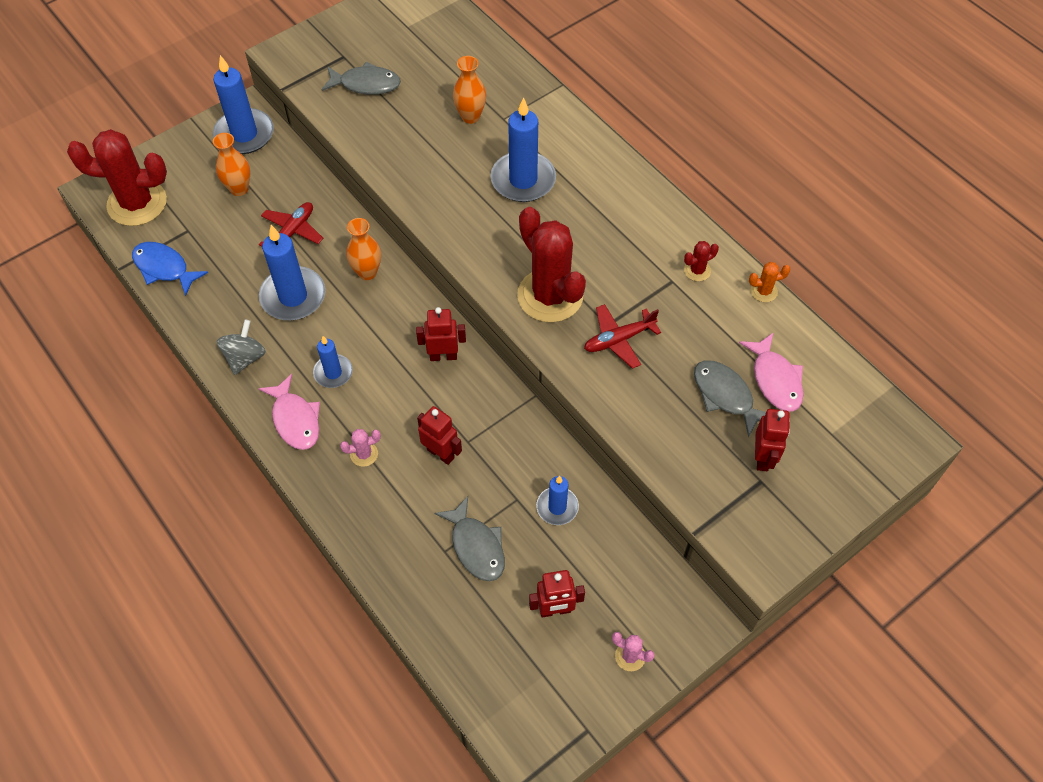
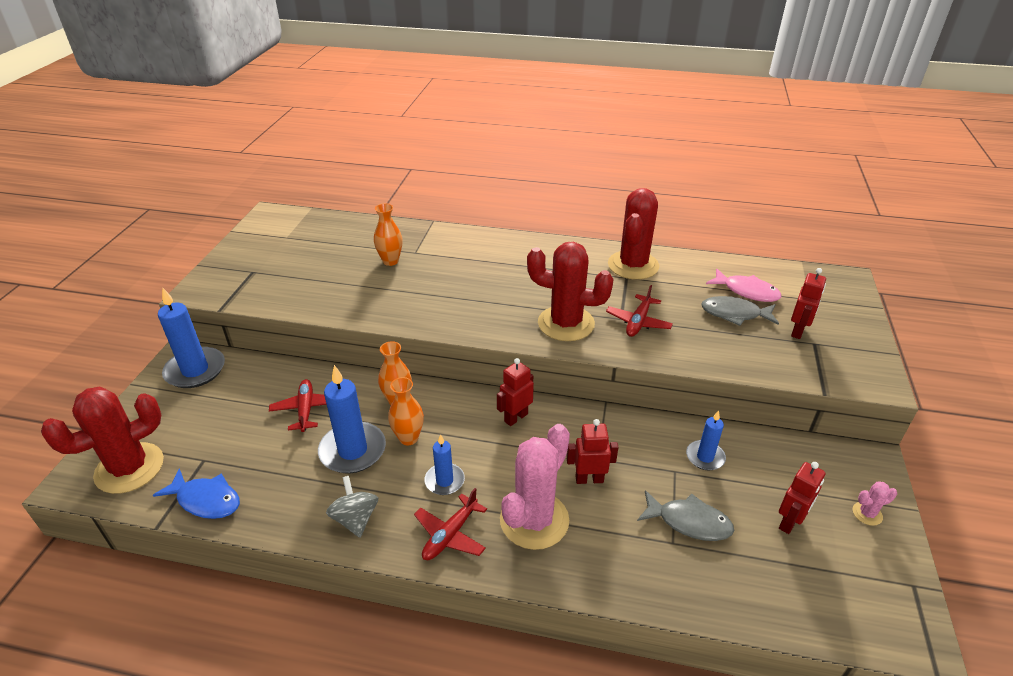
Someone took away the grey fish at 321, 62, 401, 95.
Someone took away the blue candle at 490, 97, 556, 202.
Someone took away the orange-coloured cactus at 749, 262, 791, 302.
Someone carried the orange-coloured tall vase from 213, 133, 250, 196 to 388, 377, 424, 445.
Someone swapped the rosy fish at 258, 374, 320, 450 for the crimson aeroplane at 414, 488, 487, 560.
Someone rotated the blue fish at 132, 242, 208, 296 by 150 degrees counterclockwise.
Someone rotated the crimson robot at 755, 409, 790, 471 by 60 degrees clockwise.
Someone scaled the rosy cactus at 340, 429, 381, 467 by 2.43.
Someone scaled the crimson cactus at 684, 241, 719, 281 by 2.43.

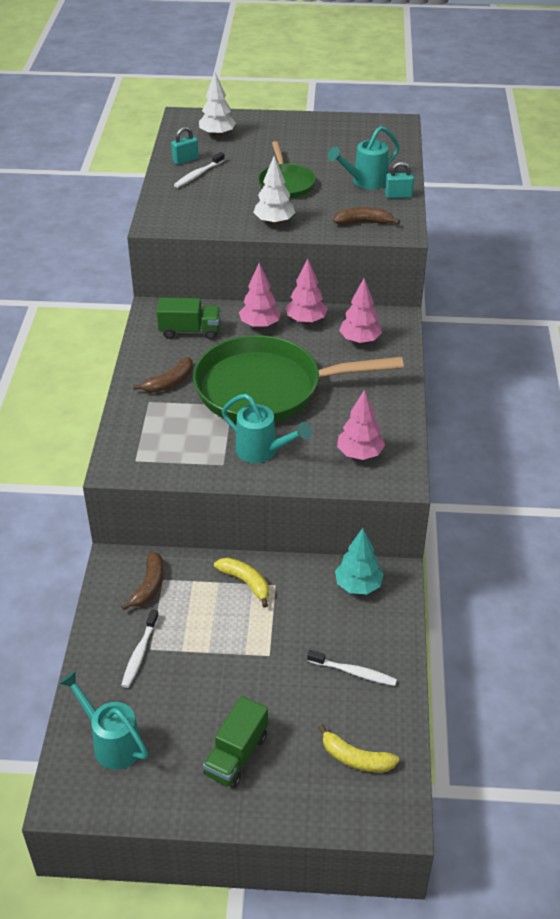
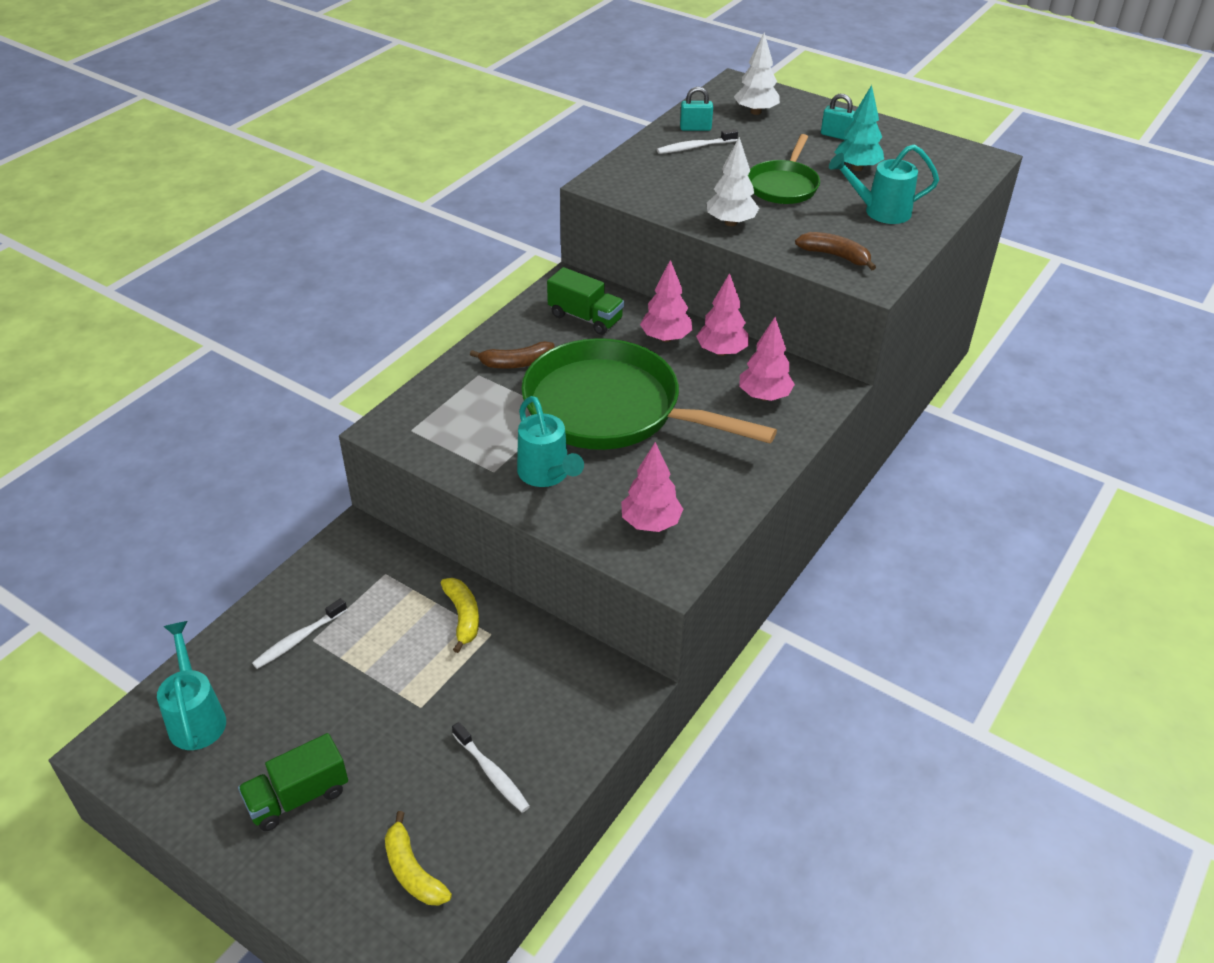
Someone took away the dark brown toy banana at 121, 552, 164, 611.
Someone carried the aqua tree from 335, 528, 384, 594 to 835, 85, 884, 171.
Someone carried the aqua lock from 385, 162, 414, 198 to 821, 94, 855, 140.

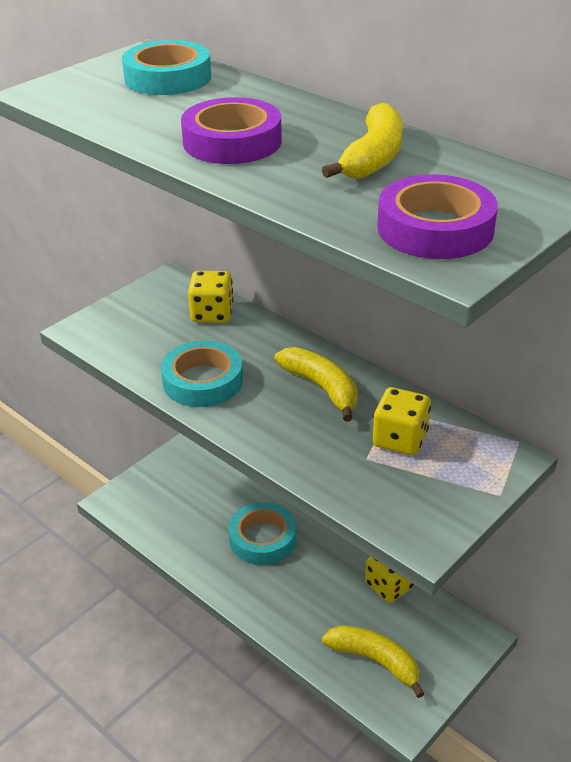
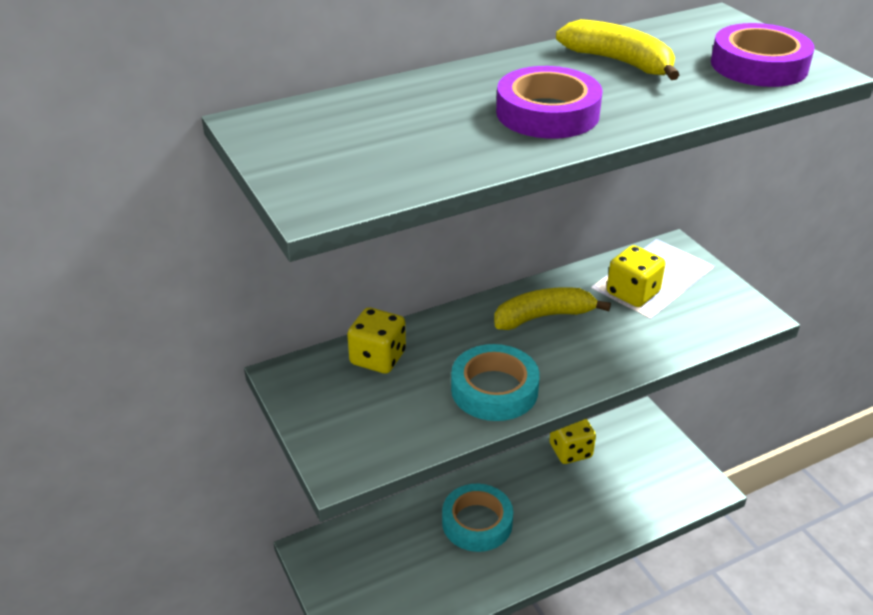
Someone took away the aqua tape at 122, 40, 211, 95.
Someone took away the golden toy banana at 322, 625, 424, 698.

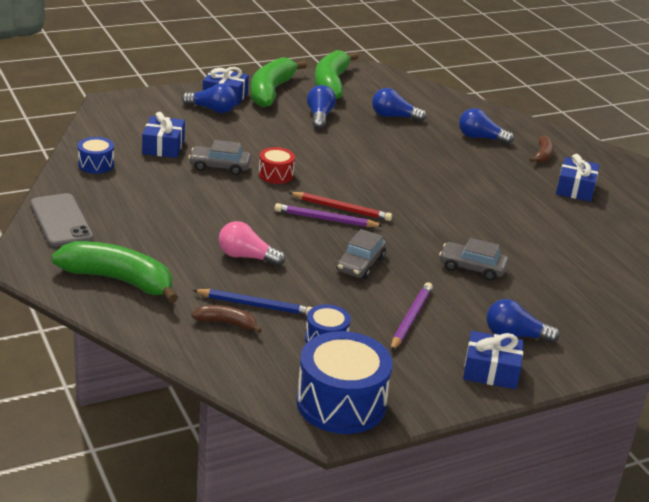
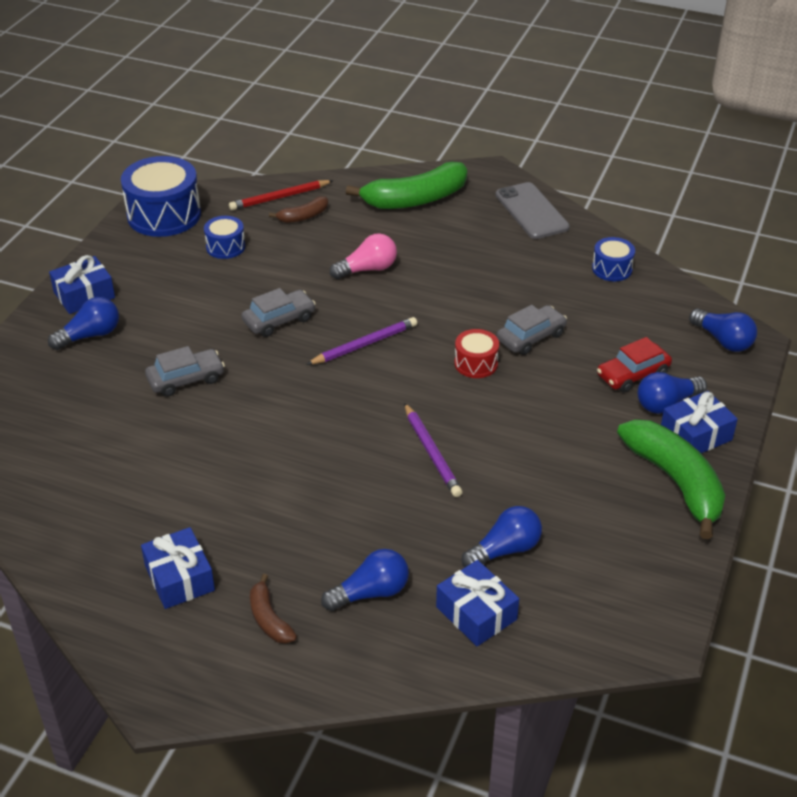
Someone took away the blue lead pencil at 192, 289, 313, 316.
Someone took away the emerald toy banana at 315, 50, 358, 99.
Someone put down the crimson automobile at 597, 337, 672, 393.
Someone carried the blue wrapped gift from 142, 112, 185, 158 to 436, 560, 519, 646.
Someone carried the crimson lead pencil from 288, 192, 392, 221 to 229, 180, 333, 210.
Someone carried the blue lightbulb from 307, 85, 336, 129 to 689, 309, 757, 352.
Someone carried the royal purple lead pencil from 391, 282, 433, 351 to 404, 403, 463, 497.
Someone rotated the grey mobile phone at 30, 193, 93, 247 by 45 degrees clockwise.
Someone rotated the grey automobile at 336, 229, 386, 279 by 75 degrees clockwise.

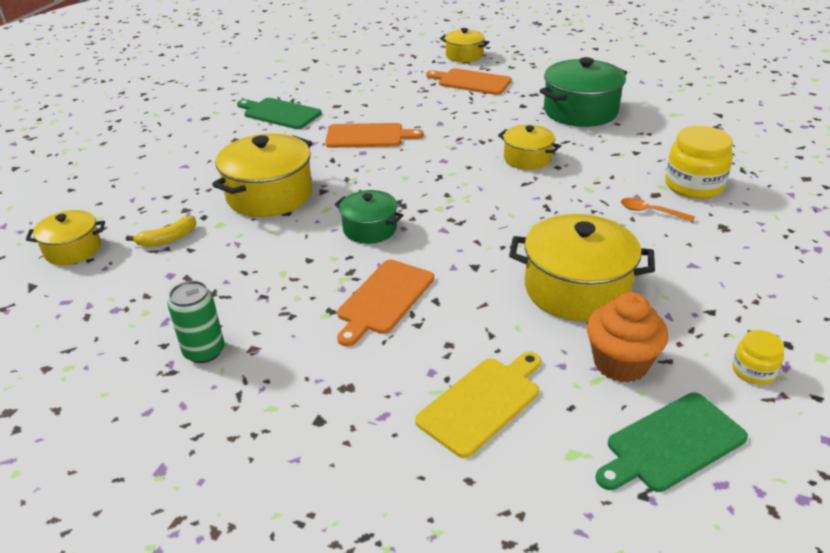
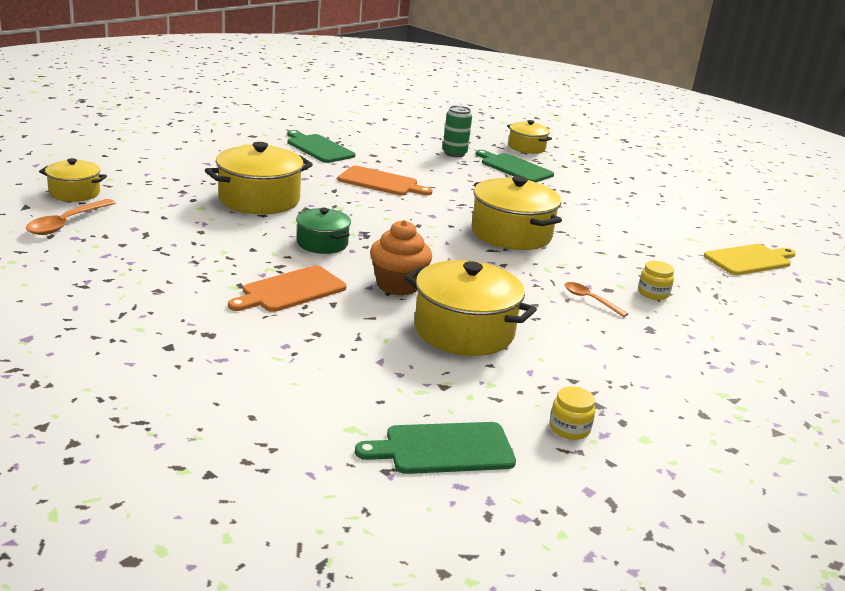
Someone took away the golden toy banana at 126, 216, 196, 247.
Someone took away the emerald pot at 540, 57, 627, 127.
Someone put down the orange-coloured spoon at 26, 199, 115, 235.
Someone carried the emerald can from 168, 281, 225, 363 to 443, 106, 472, 157.
Someone carried the golden cutting board from 415, 352, 541, 458 to 704, 244, 796, 275.
Someone carried the orange-coloured cupcake from 587, 292, 668, 383 to 370, 220, 432, 296.
Someone repainted the orange-coloured cutting board at 426, 68, 512, 95, which became the emerald cutting board at 476, 150, 554, 182.
Someone scaled the golden pot at 498, 125, 561, 170 by 1.71.
Someone scaled the golden jar at 665, 126, 733, 199 by 0.54.

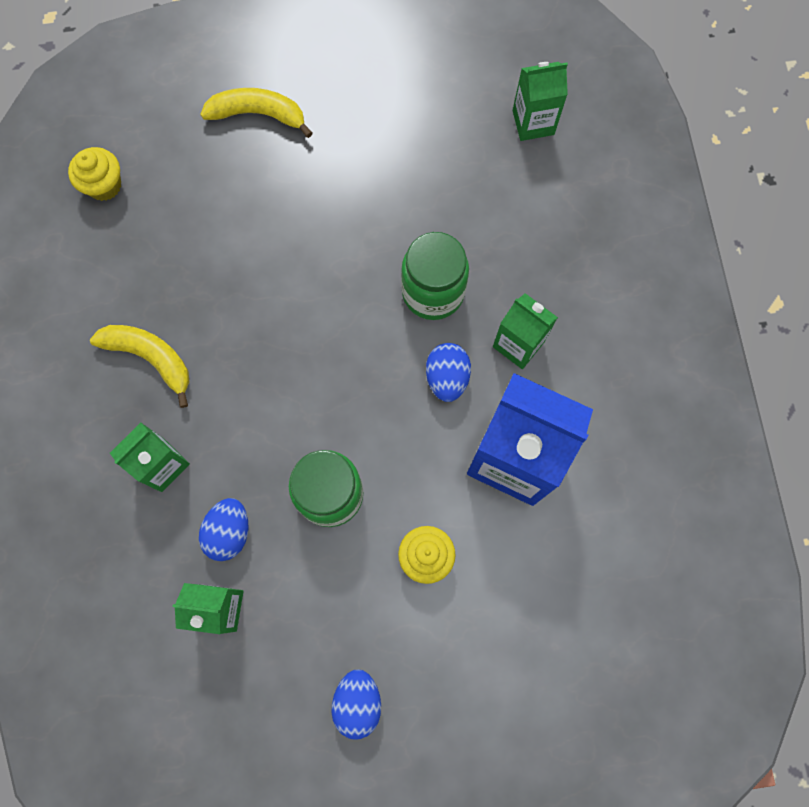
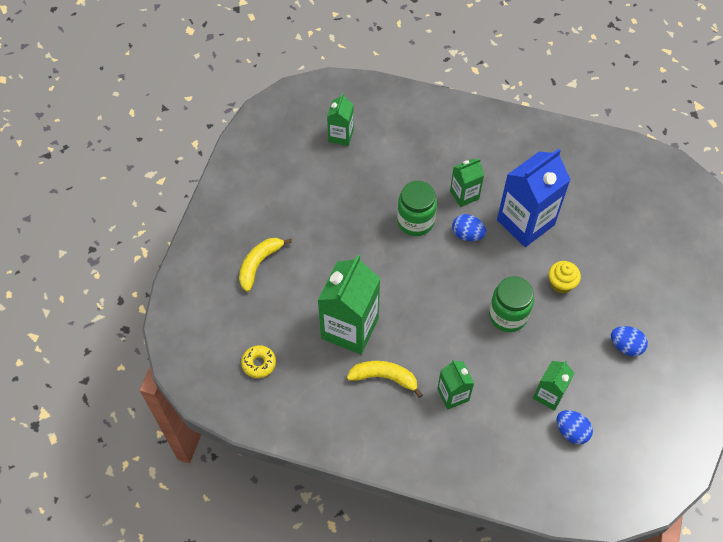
Someone put down the emerald carton at 318, 255, 380, 354.
Someone carried the blue egg shape from 199, 498, 249, 561 to 556, 410, 593, 444.
Someone swapped the golden cupcake at 68, 147, 121, 201 for the golden donut at 241, 345, 276, 378.
Someone rotated the golden toy banana at 90, 325, 189, 408 by 45 degrees clockwise.

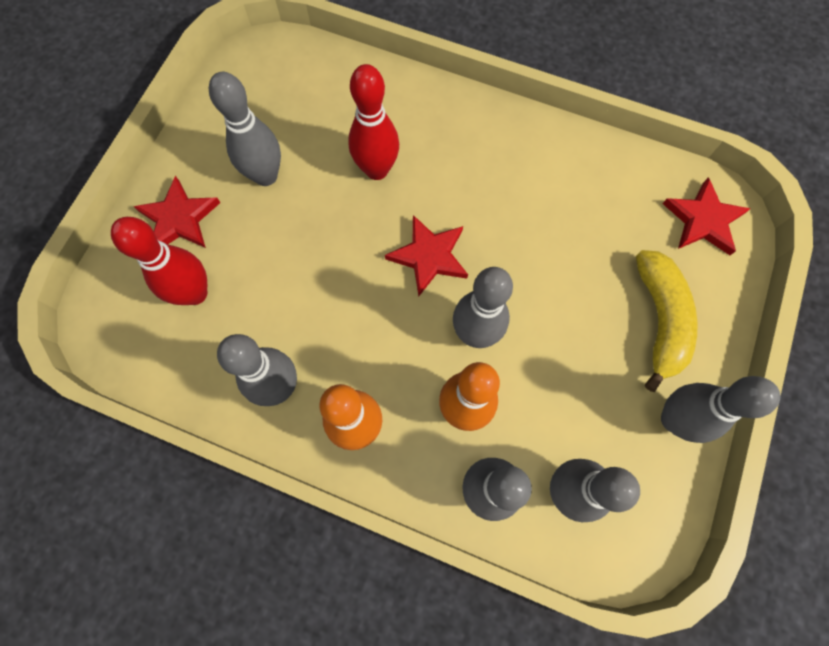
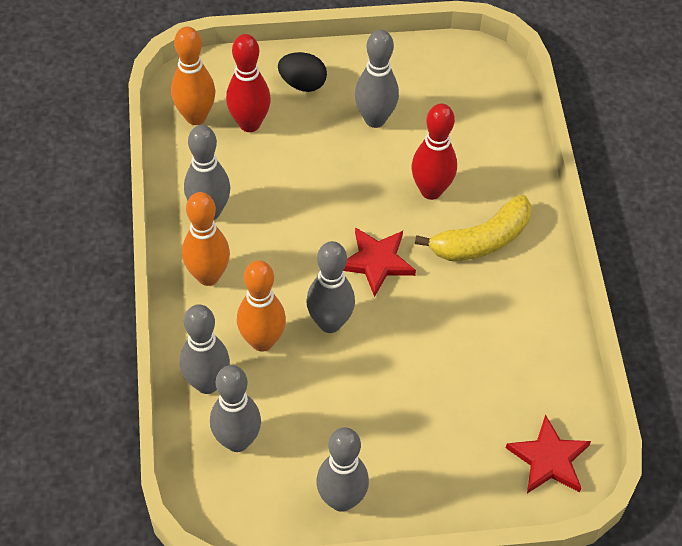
Someone put down the orange-coloured skittle at 171, 26, 215, 125.
Someone carried the golden toy banana from 636, 250, 697, 392 to 415, 195, 532, 261.
Someone swapped the crimson five-pointed star at 134, 176, 220, 248 for the jet-black egg shape at 278, 52, 327, 92.

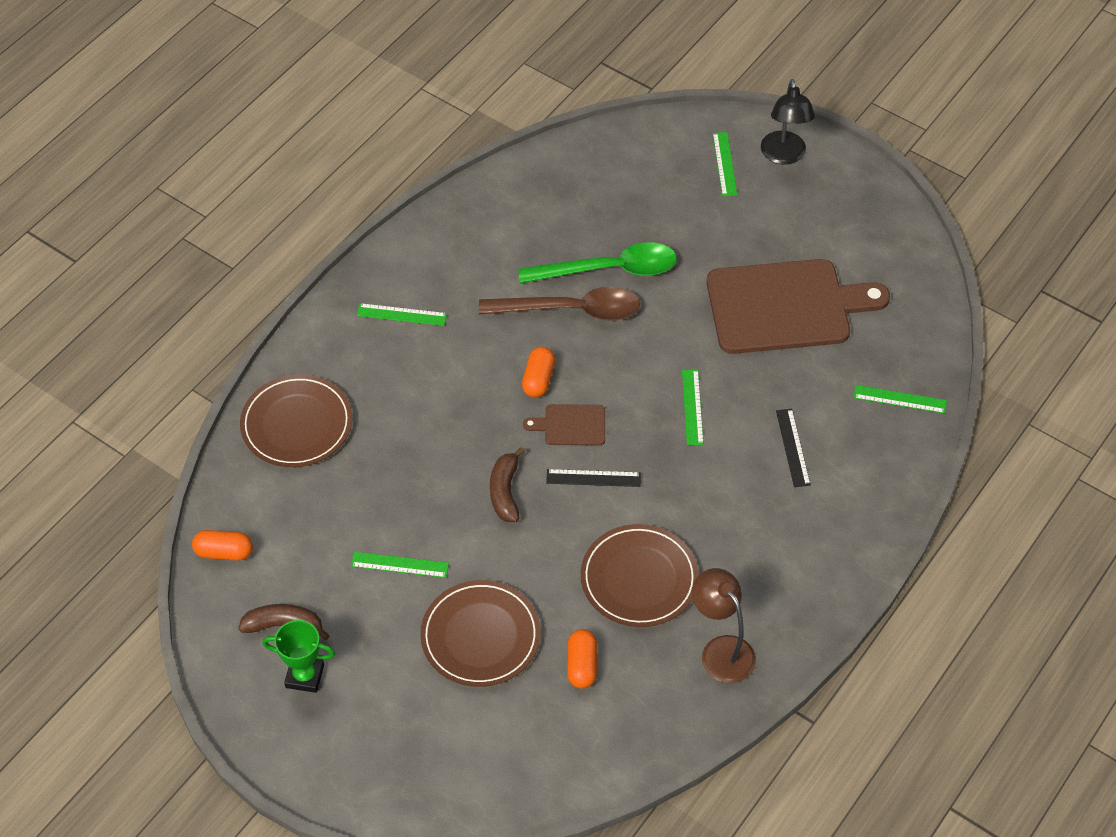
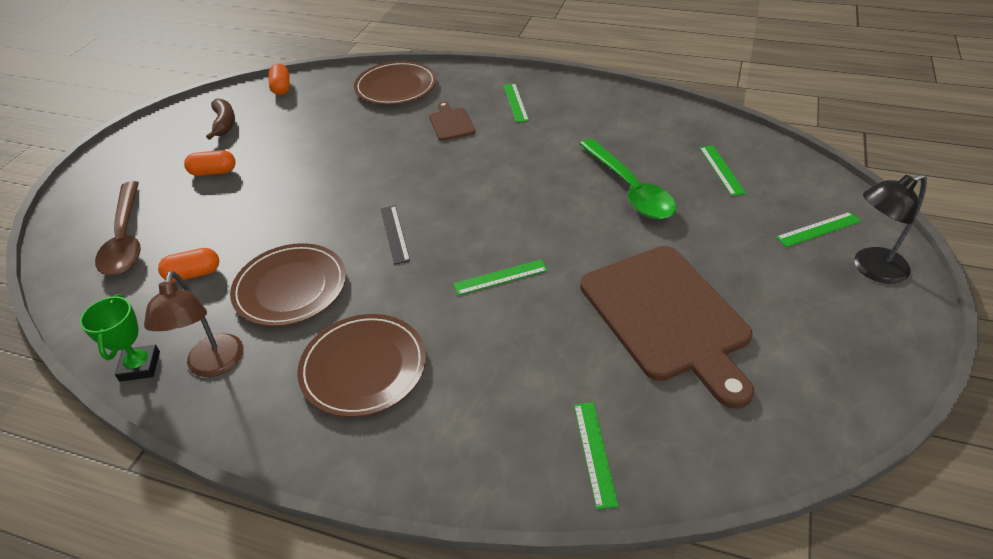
Someone took away the dark brown toy banana at 490, 447, 525, 522.
Someone took away the jet-black measuring stick at 776, 409, 811, 487.
Someone carried the emerald prize cup from 262, 620, 335, 693 to 80, 294, 160, 382.
Someone carried the emerald measuring stick from 351, 552, 449, 578 to 700, 145, 746, 196.
Someone carried the dark brown flat dish from 420, 580, 541, 687 to 297, 314, 426, 417.
Someone carried the dark brown spoon from 479, 286, 640, 321 to 95, 181, 141, 275.
Someone carried the orange-coloured capsule from 522, 347, 555, 398 to 184, 150, 236, 176.
Someone carried the dark brown cutting board from 523, 404, 605, 446 to 429, 102, 475, 141.
Someone rotated the dark brown desk lamp at 692, 568, 756, 683 by 135 degrees clockwise.

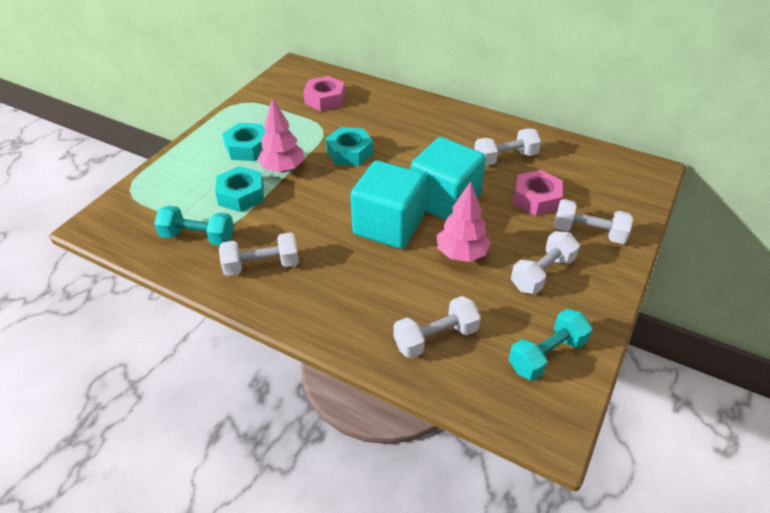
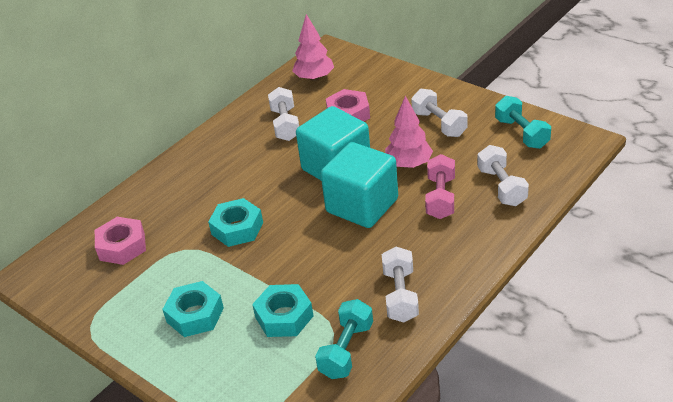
Someone took away the white dumbbell at 554, 199, 633, 244.
Someone put down the rosy dumbbell at 425, 154, 455, 219.
Someone carried the rosy tree from 257, 98, 304, 172 to 292, 14, 334, 81.

